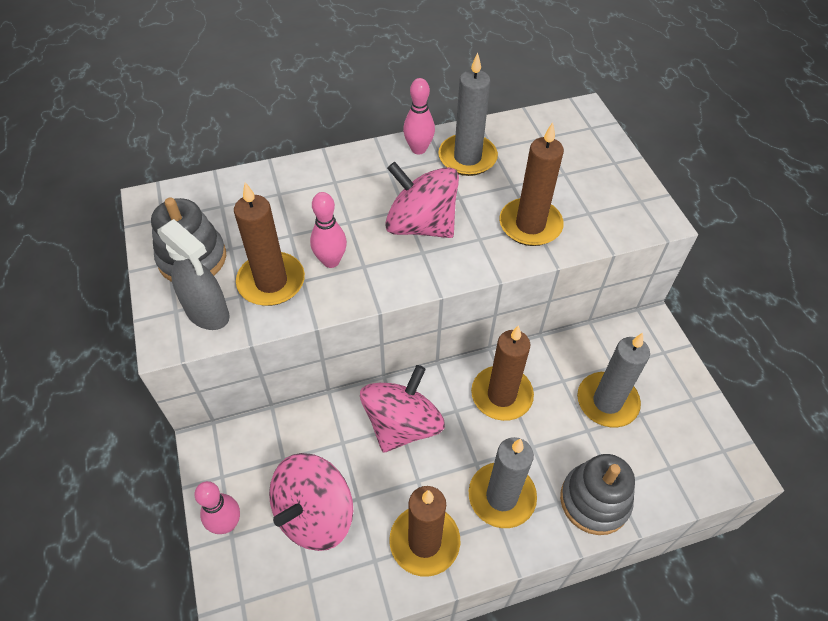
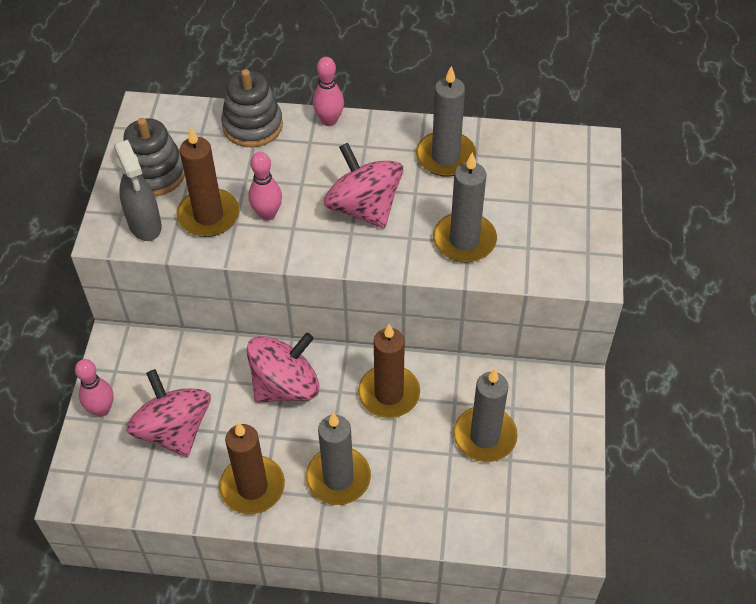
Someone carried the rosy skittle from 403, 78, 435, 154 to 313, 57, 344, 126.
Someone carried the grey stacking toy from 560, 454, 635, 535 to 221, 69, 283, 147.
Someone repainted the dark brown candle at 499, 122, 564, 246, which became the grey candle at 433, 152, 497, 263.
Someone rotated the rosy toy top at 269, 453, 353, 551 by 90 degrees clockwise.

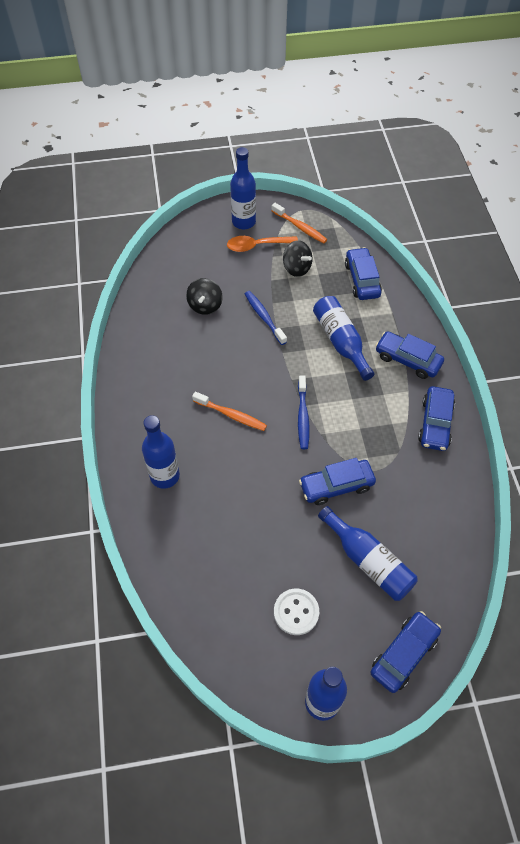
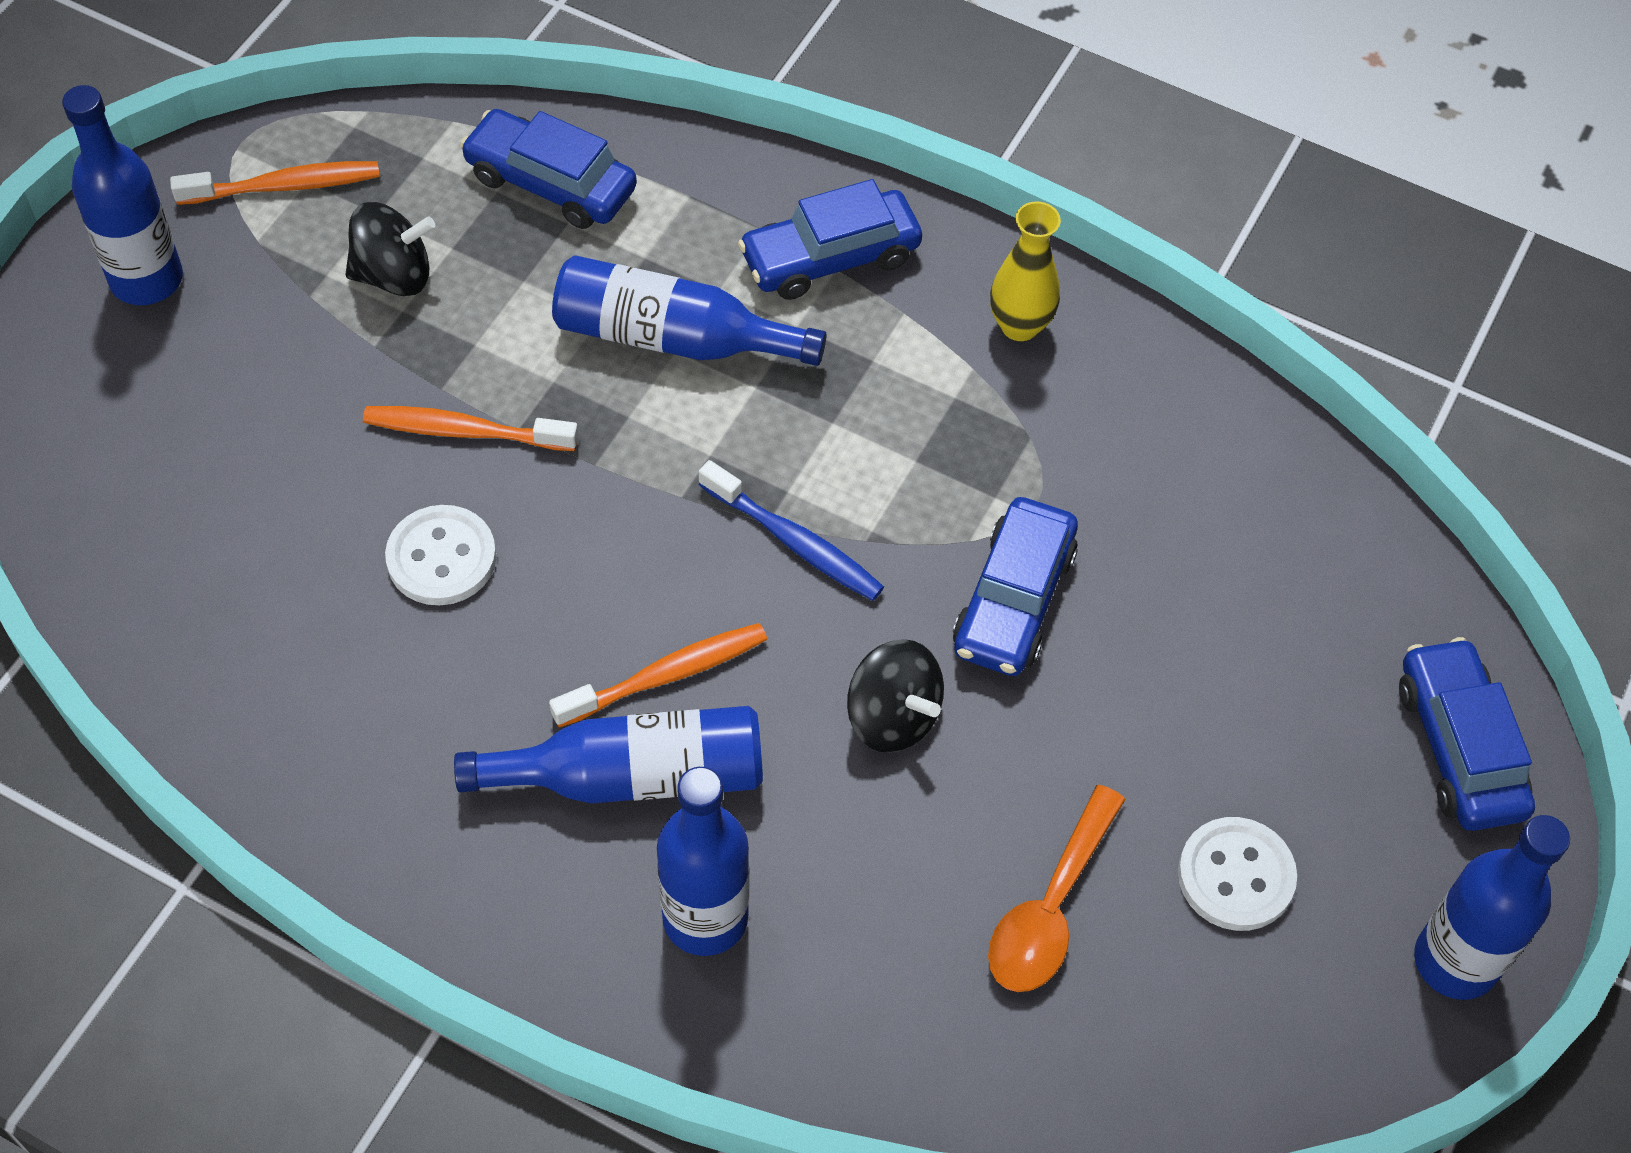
Someone put down the white sewing button at 385, 505, 496, 605.
Someone carried the jet-black toy top from 186, 278, 223, 315 to 847, 639, 944, 753.
Someone carried the orange-coloured spoon from 227, 236, 298, 252 to 988, 785, 1126, 992.
Someone carried the blue flask from 318, 506, 418, 601 to 454, 706, 763, 804.
Someone swapped the blue automobile at 418, 386, 455, 451 for the golden tall vase at 990, 202, 1061, 341.
Someone repainted the blue tooth brush at 245, 291, 287, 345, which became the orange-coloured tooth brush at 363, 406, 578, 451.

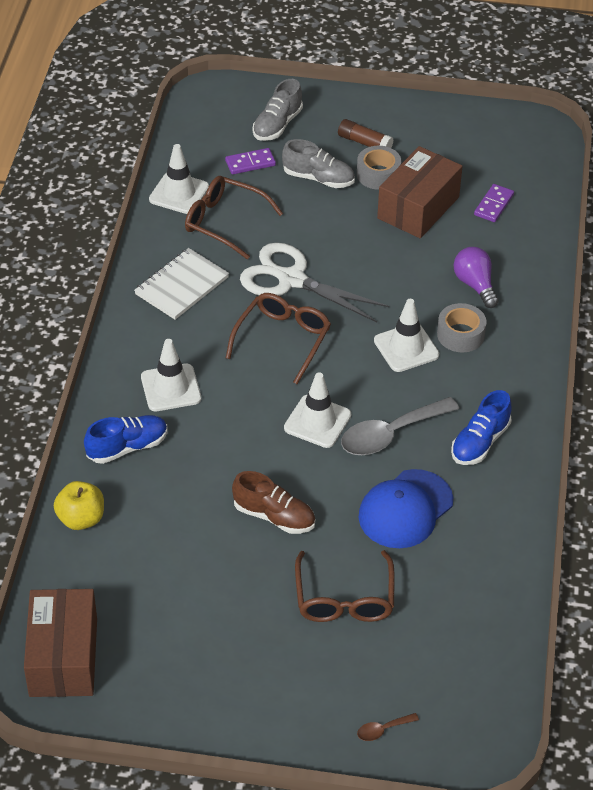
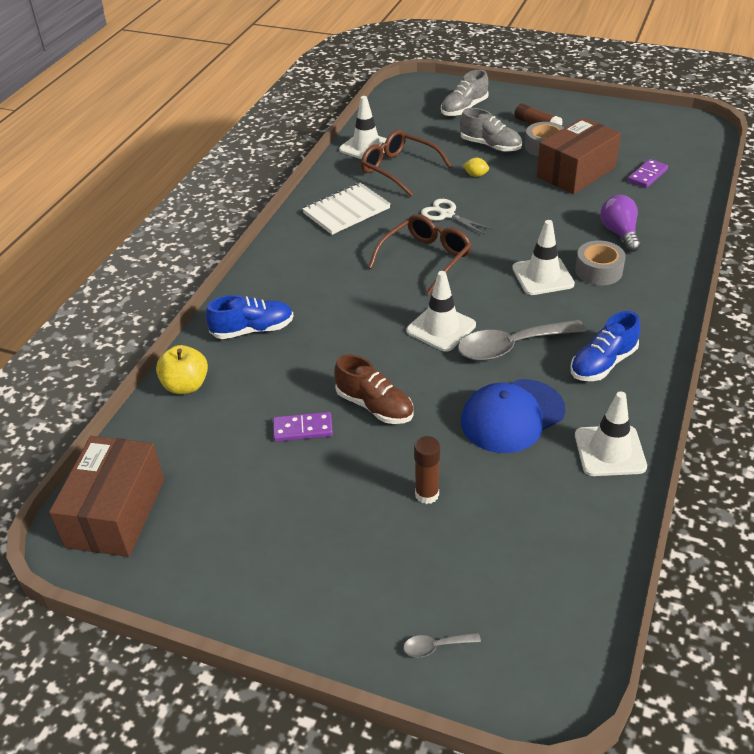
Someone put down the golden citrus fruit at 463, 158, 489, 177.
Someone carried the white safety cone from 141, 339, 201, 411 to 575, 391, 647, 476.
Someone carried the royal purple domino tile from 225, 148, 276, 174 to 273, 412, 333, 442.
Someone swapped the dark brown eyeglasses at 295, 550, 395, 622 for the dark brown stick of glue at 414, 436, 440, 504.
Someone repainted the dark brown spoon at 357, 713, 419, 741, which became the grey spoon at 403, 633, 481, 657.
Someone scaled the white pair of scissors at 240, 243, 389, 323 by 0.55.

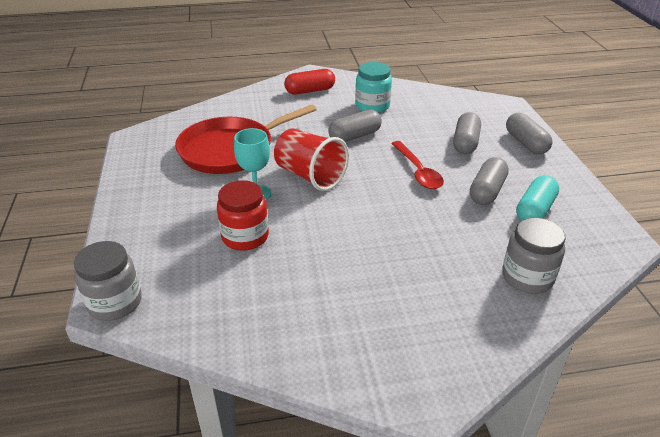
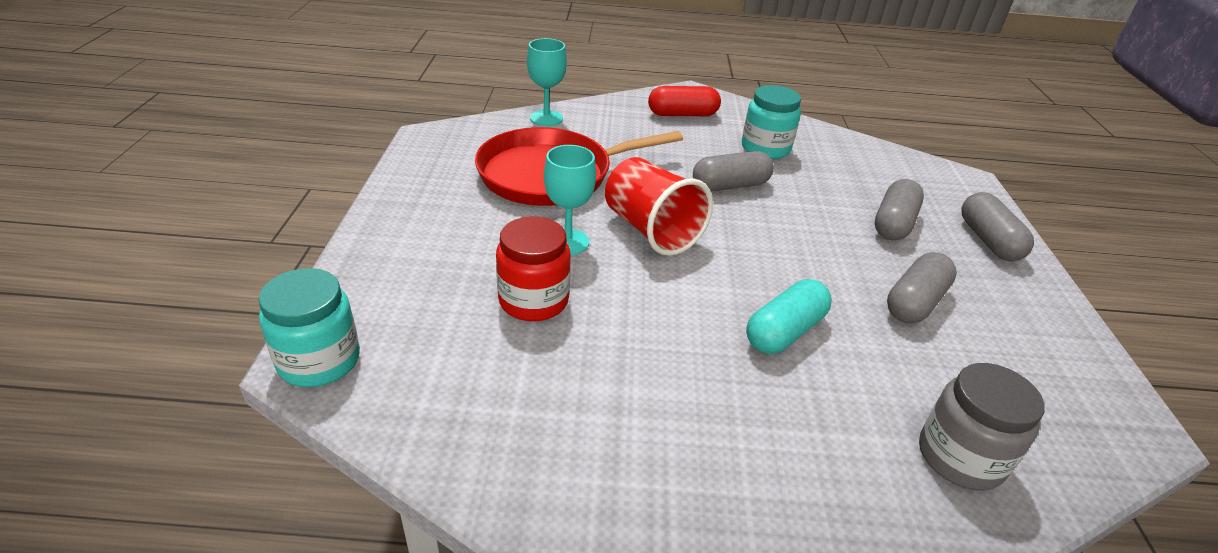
Someone took away the crimson spoon at 391, 141, 444, 189.
Someone put down the aqua chalice at 527, 38, 567, 126.
Someone carried the aqua capsule from 516, 175, 559, 221 to 746, 279, 832, 354.
Someone repainted the grey jar at 74, 241, 142, 321, which became the aqua jar at 259, 268, 360, 387.

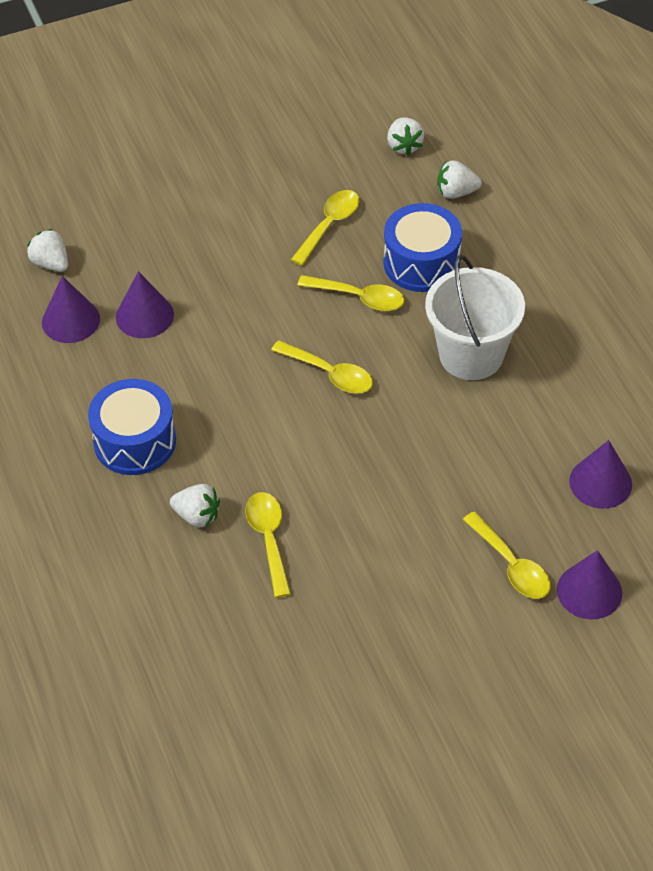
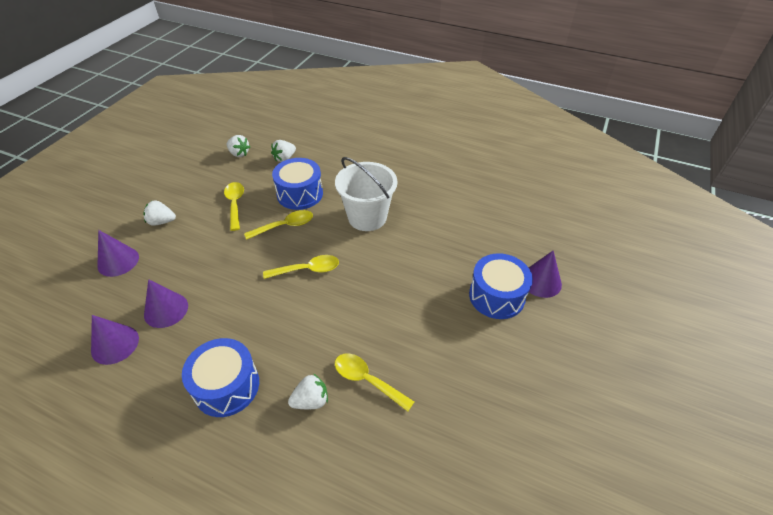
Someone carried the white strawberry from 27, 229, 68, 272 to 144, 201, 176, 226.
Someone carried the royal purple cone shape from 569, 440, 632, 509 to 97, 230, 139, 277.
Someone swapped the golden spoon at 463, 511, 551, 599 for the blue drum at 469, 253, 533, 319.

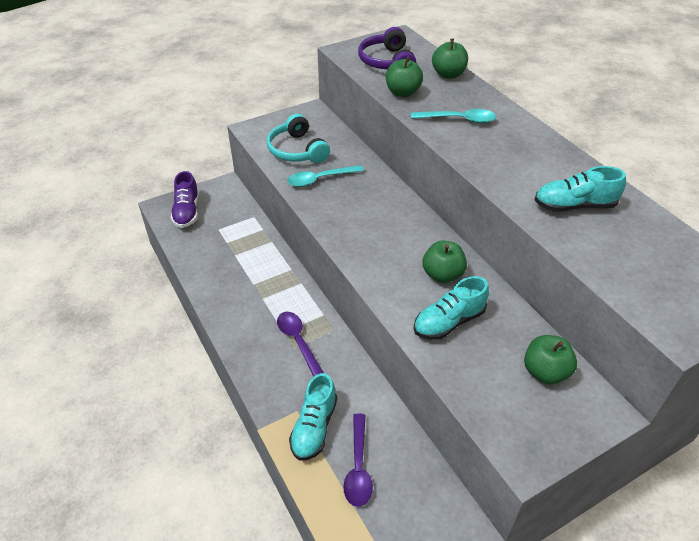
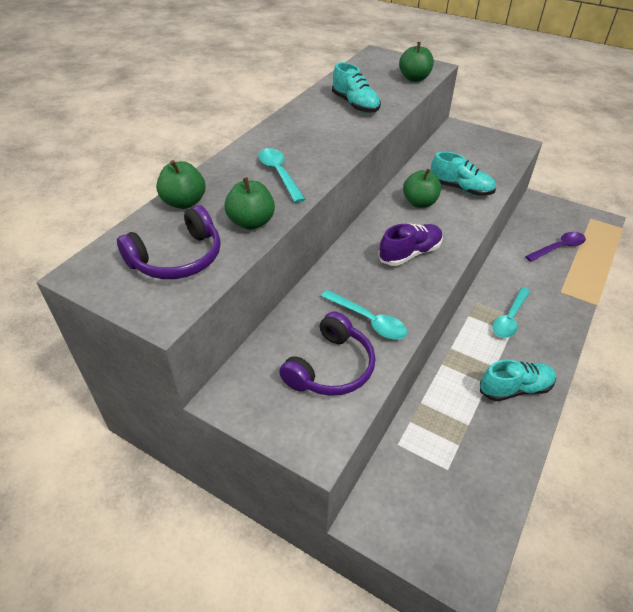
Someone carried the royal purple shoe from 171, 171, 199, 228 to 378, 223, 443, 266.
Someone carried the aqua shoe from 289, 373, 337, 461 to 480, 360, 556, 401.
Someone carried the emerald apple from 524, 335, 577, 384 to 399, 42, 434, 82.
Someone repainted the aqua headphones at 267, 114, 330, 163, which became the royal purple headphones at 279, 311, 376, 396.
Someone repainted the royal purple spoon at 277, 312, 324, 377, which became the aqua spoon at 492, 287, 530, 338.

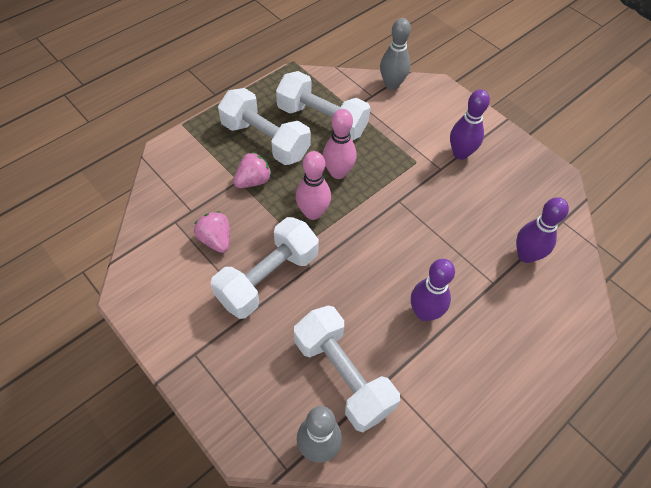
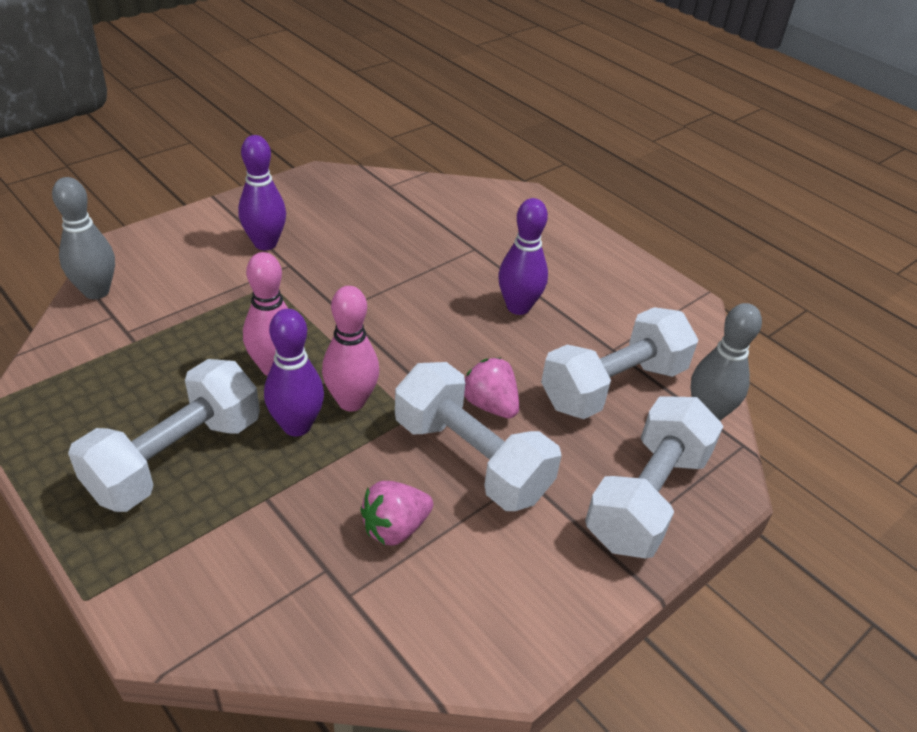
Someone carried the rosy strawberry from 233, 152, 272, 188 to 464, 358, 519, 418.
Someone carried the white dumbbell from 276, 71, 370, 141 to 585, 396, 723, 558.
Someone carried the royal purple skittle from 516, 197, 569, 263 to 264, 309, 324, 436.

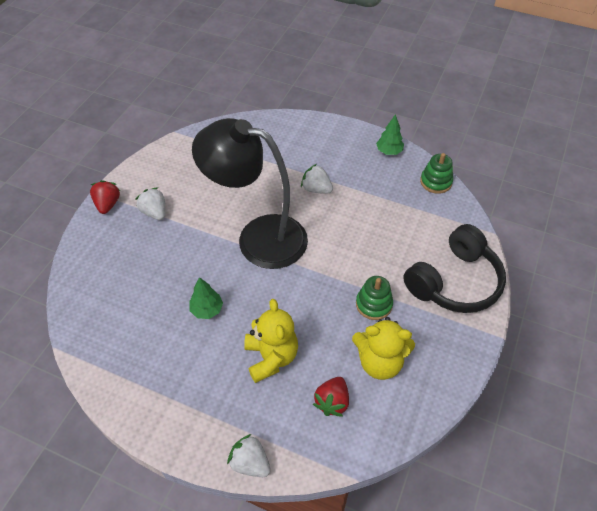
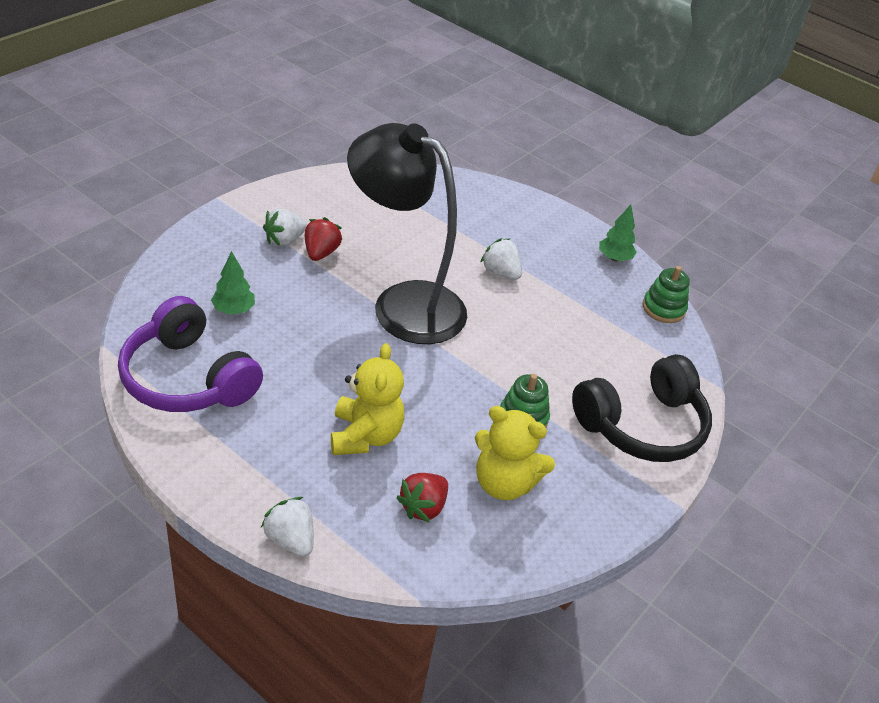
Someone put down the royal purple headphones at 118, 296, 263, 412.
Someone carried the crimson strawberry from 90, 180, 120, 214 to 305, 217, 342, 261.
Someone carried the emerald tree from 189, 277, 223, 319 to 211, 251, 255, 315.
Someone rotated the white strawberry at 135, 187, 166, 220 by 105 degrees counterclockwise.

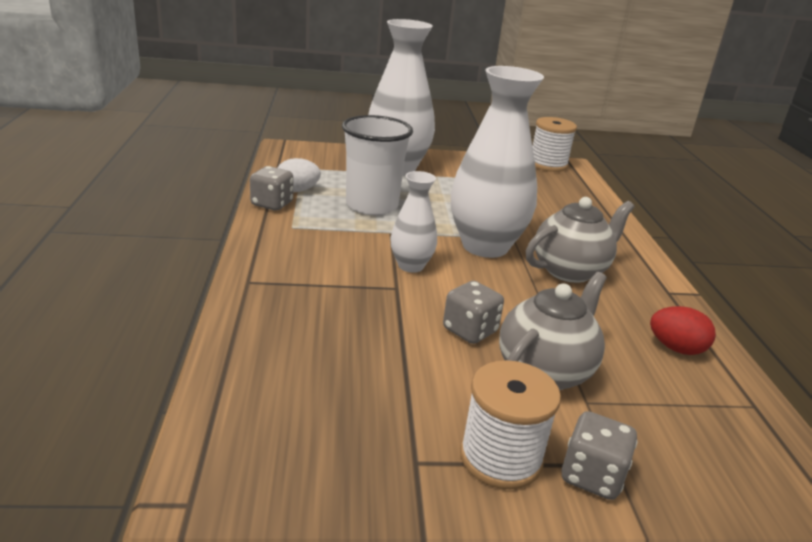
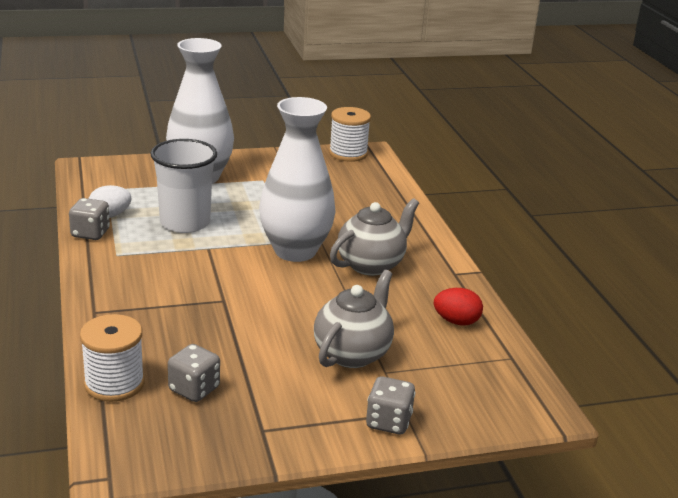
Someone took away the white tall vase at 390, 171, 437, 273.
Someone carried the grey game die from 443, 281, 504, 344 to 168, 344, 220, 402.
Someone carried the white spool from 460, 360, 561, 489 to 80, 314, 144, 402.

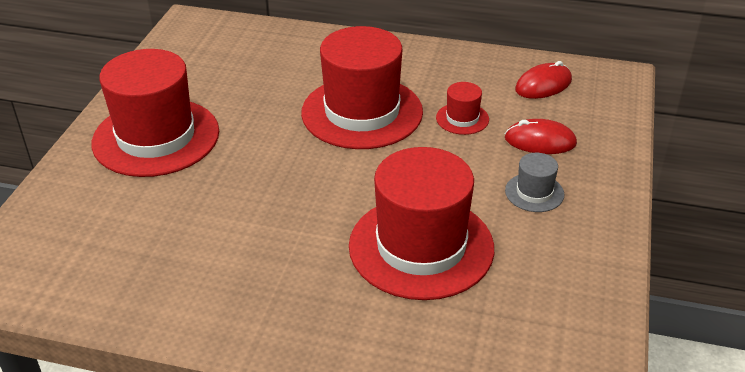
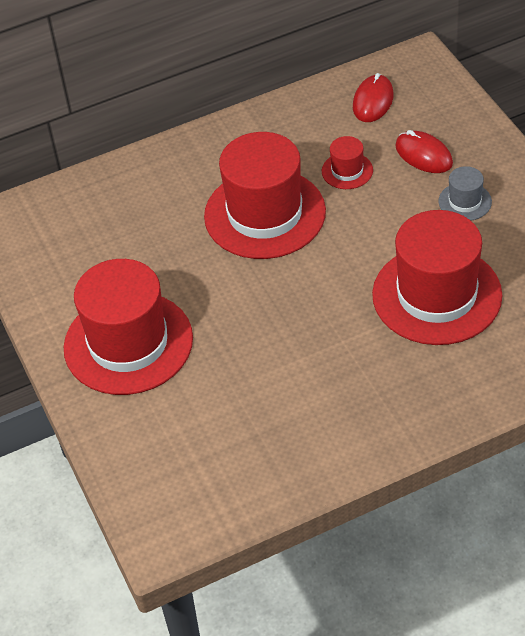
Someone rotated the crimson computer mouse at 505, 119, 577, 154 by 75 degrees clockwise.

